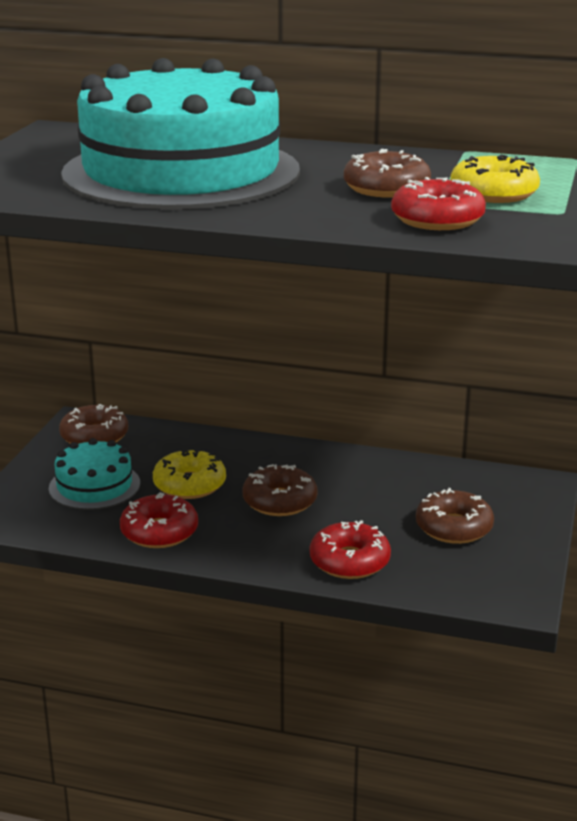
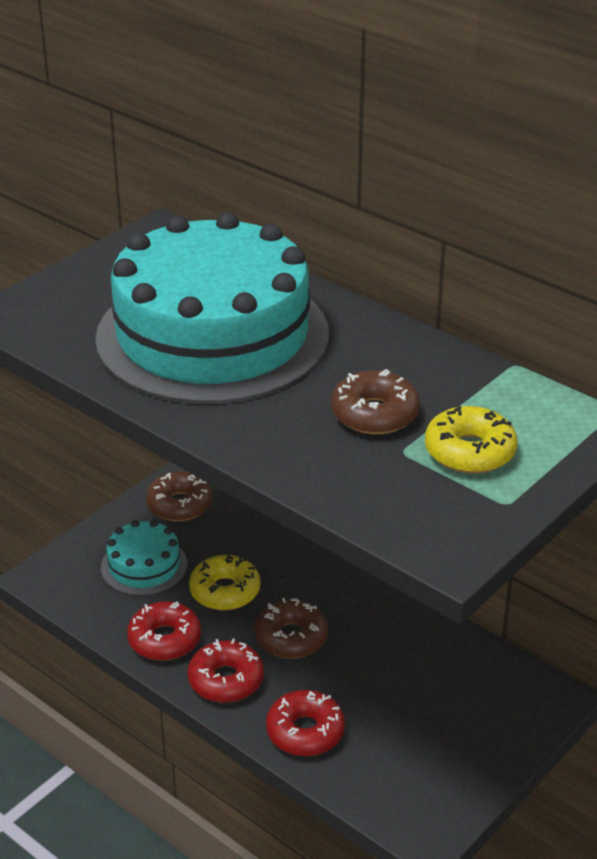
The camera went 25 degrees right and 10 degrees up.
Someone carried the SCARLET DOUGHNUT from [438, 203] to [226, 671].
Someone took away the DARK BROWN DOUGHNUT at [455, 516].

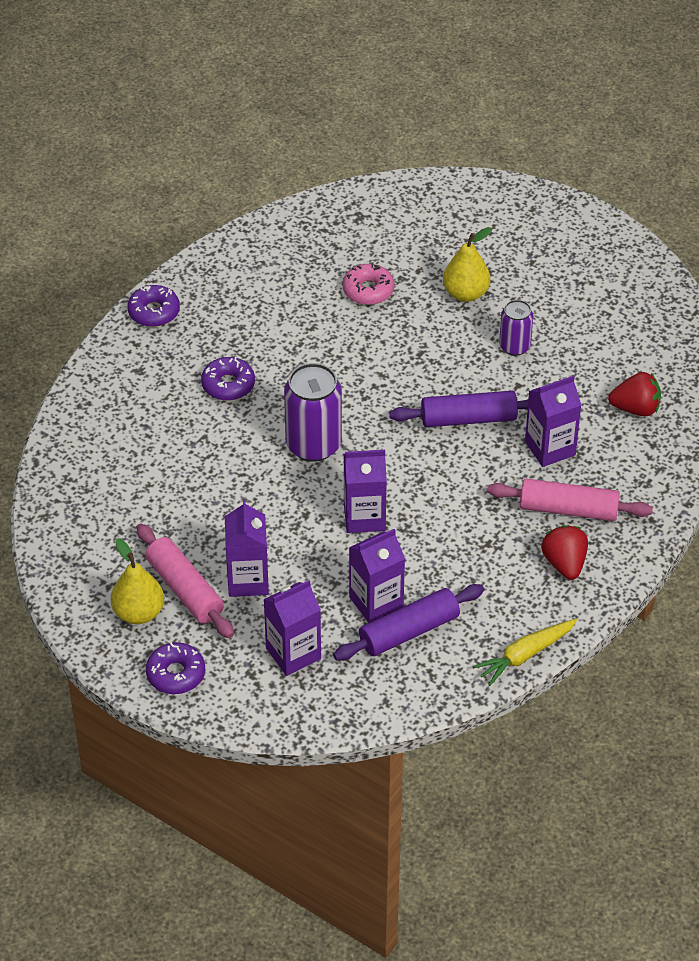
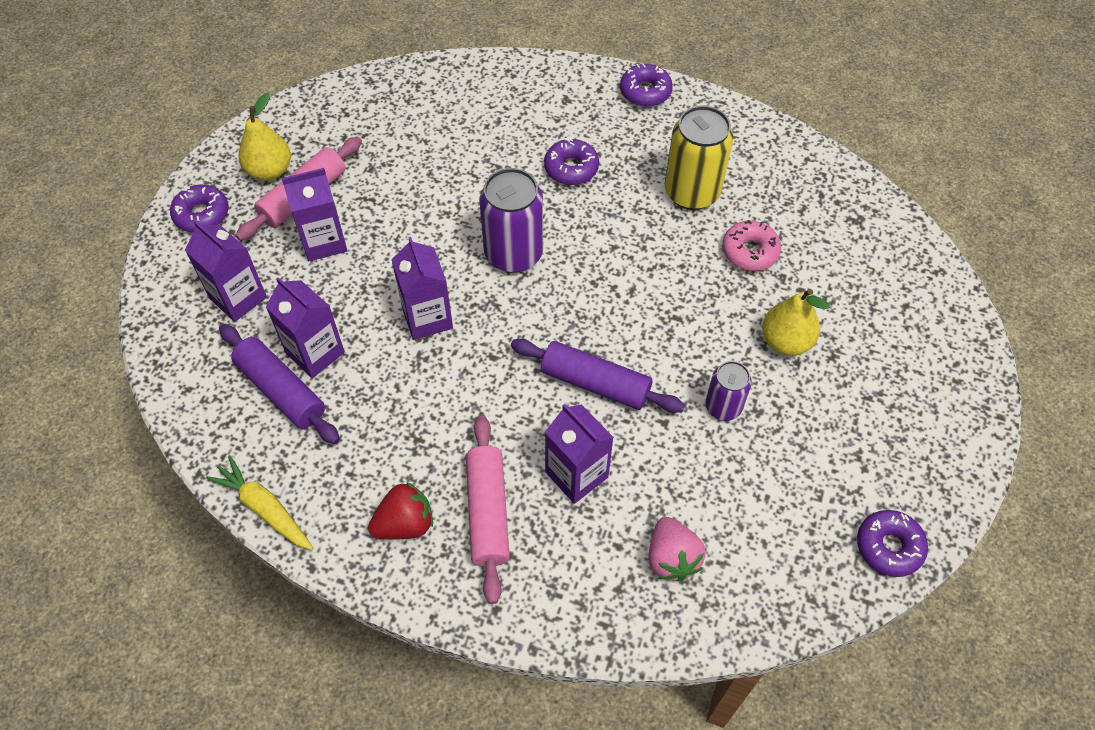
The camera went 75 degrees right and 10 degrees up.
Someone rotated the PURPLE PASTRY ROLLER at [459, 409] by 45 degrees counterclockwise.
Someone repainted the SCARLET STRAWBERRY at [634, 394], which became the PINK STRAWBERRY at [677, 549].
Someone put down the BRIGHT YELLOW TIN at [699, 158].
Someone put down the PURPLE DOUGHNUT at [892, 543].

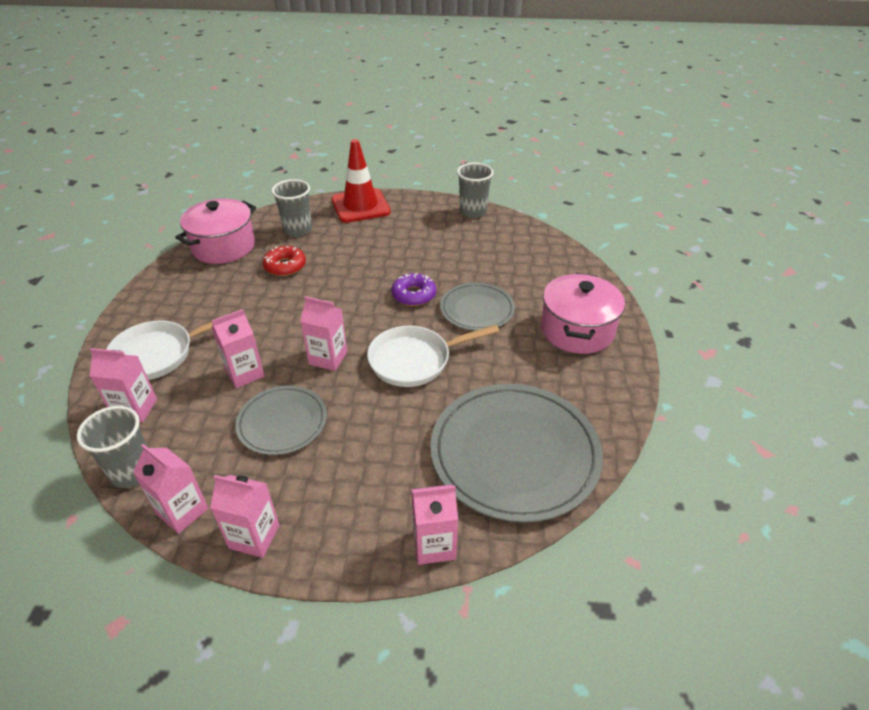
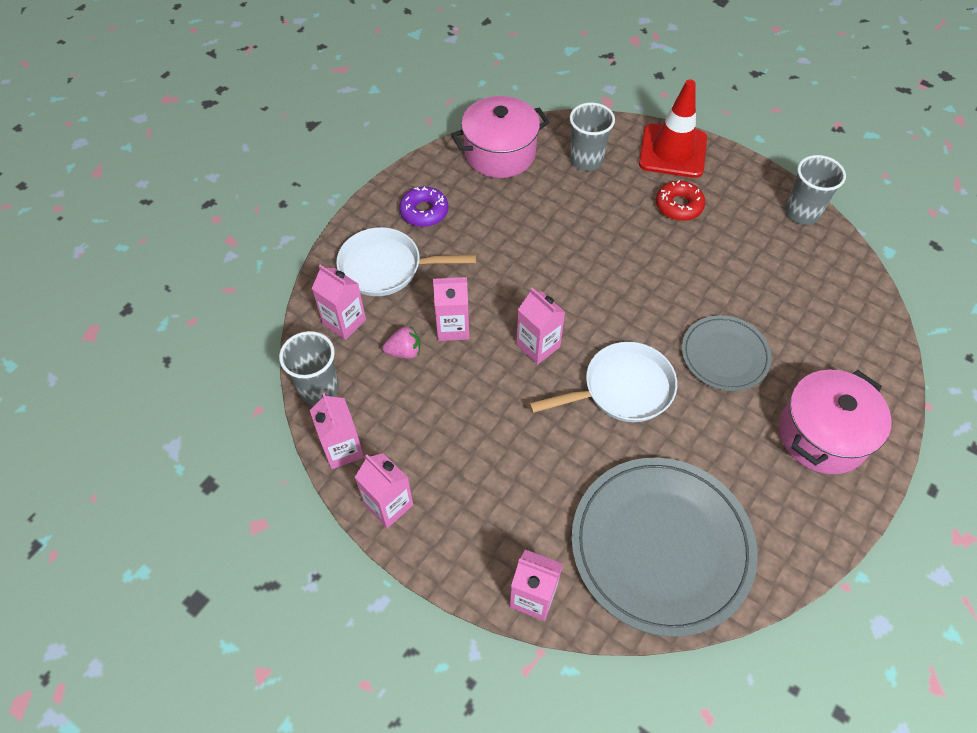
The camera went 30 degrees right and 15 degrees up.
Someone put down the PINK STRAWBERRY at [401, 342].
Someone carried the PURPLE DOUGHNUT from [413, 289] to [423, 206].
Someone rotated the SNOW-WHITE PAN at [433, 356] by 150 degrees clockwise.
Someone carried the SCARLET DOUGHNUT from [284, 261] to [680, 200].
Someone took away the GREY PLATE at [281, 420].

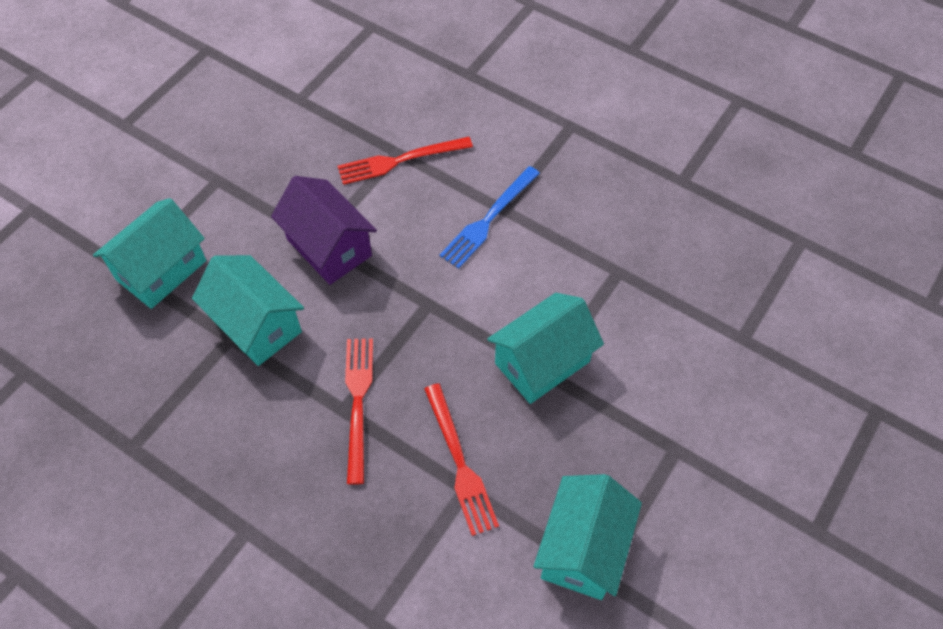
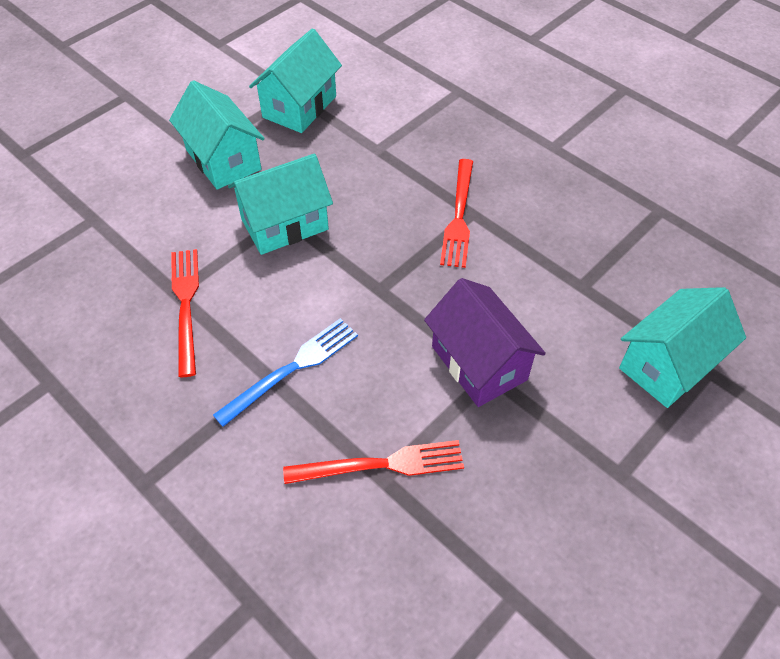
The camera went 170 degrees left and 5 degrees down.
Someone carried the TEAL COTTAGE from [248, 310] to [217, 135].
Someone carried the SCARLET DINNER FORK from [461, 459] to [185, 313].

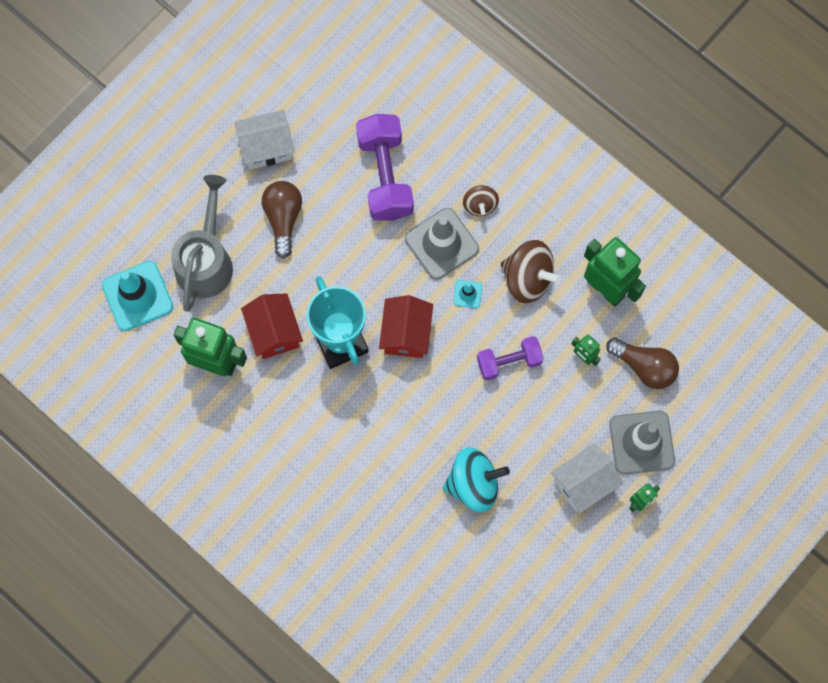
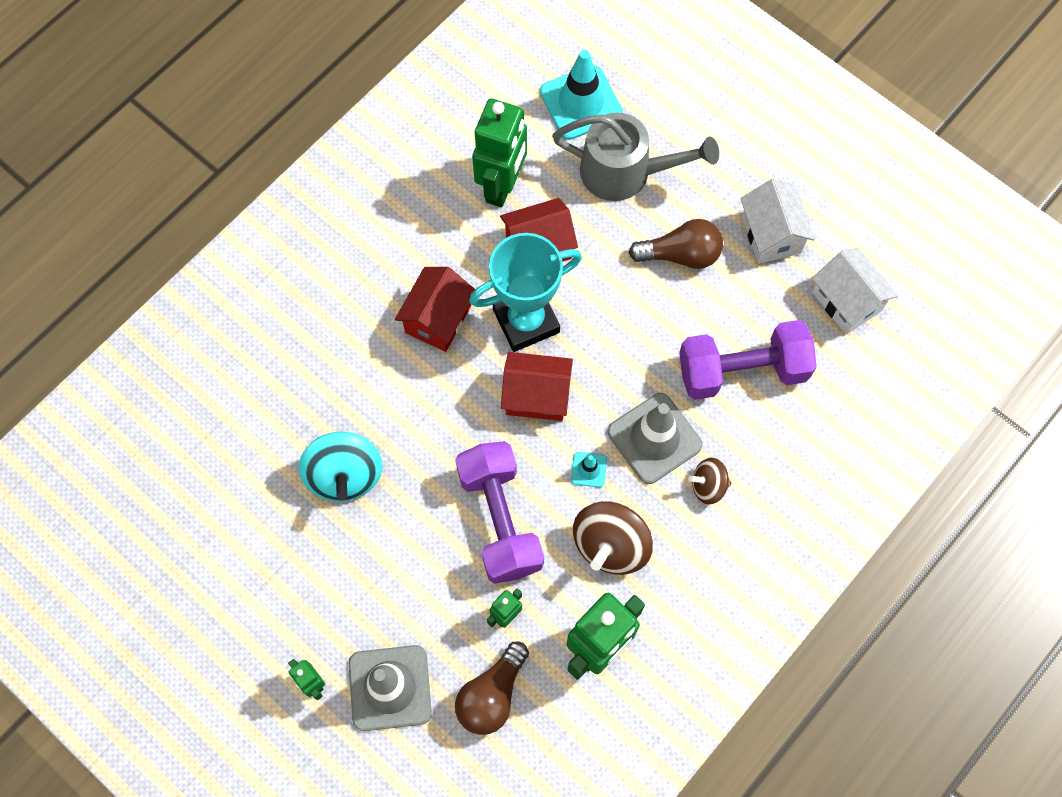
The camera went 90 degrees right and 5 degrees down.
Someone put down the SCARLET COTTAGE at [435, 309].
Someone scaled the PURPLE FREE WEIGHT at [510, 358] by 1.63.
Someone carried the SNOW-WHITE COTTAGE from [587, 478] to [855, 291].

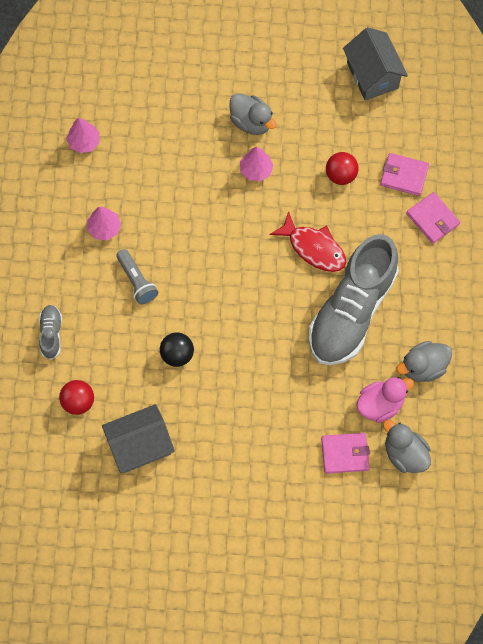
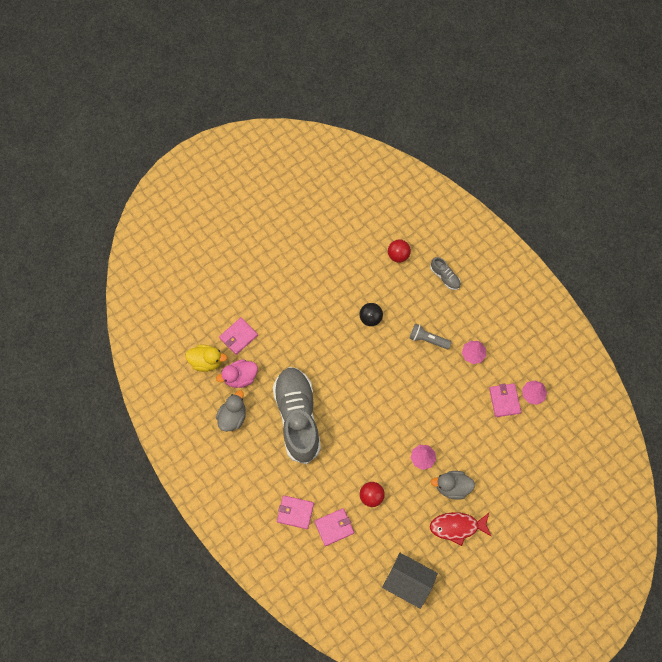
The camera went 140 degrees right and 0 degrees up.
Someone repainted the GREY DUCK at [407, 446], which became the BRIGHT YELLOW DUCK at [206, 358].
Someone rotated the PINK DUCK at [385, 400] by 45 degrees clockwise.
Someone carried the SCARLET TOY FISH from [308, 241] to [461, 529].
Someone put down the PINK BILLFOLD at [505, 400].
Someone took away the GREY COTTAGE at [138, 438].

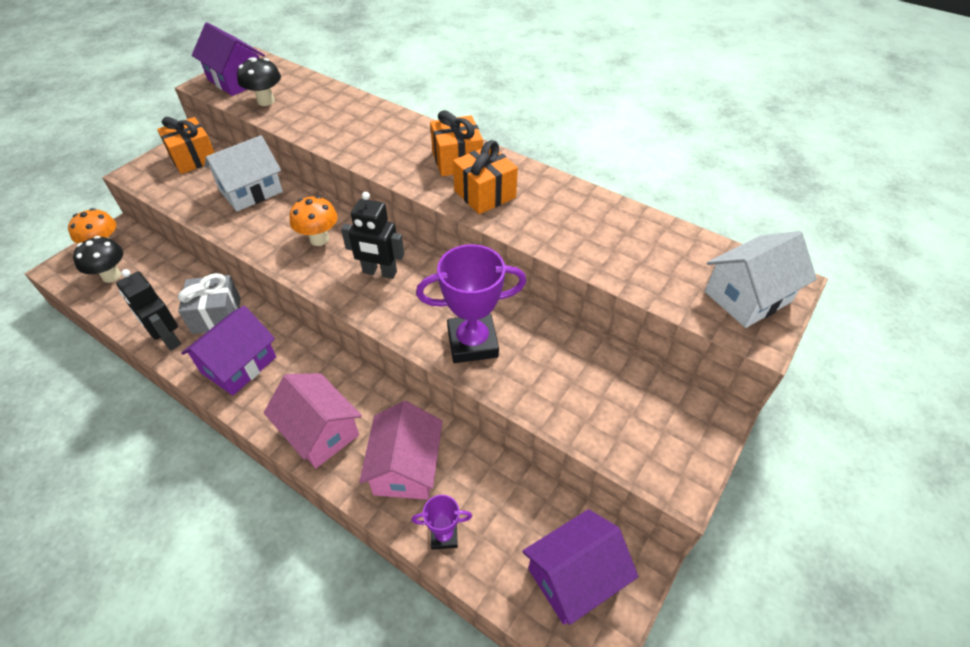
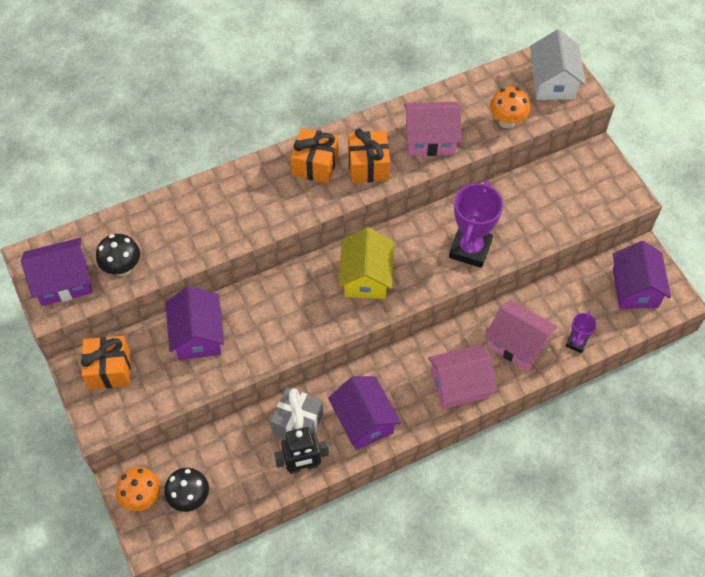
The camera went 60 degrees left and 10 degrees up.
Someone repainted the SNOW-WHITE COTTAGE at [243, 173], which became the PURPLE COTTAGE at [194, 323].
Someone swapped the EBONY ROBOT at [372, 235] for the BRIGHT YELLOW COTTAGE at [366, 263].
Someone put down the PINK COTTAGE at [432, 129].
Someone carried the BRIGHT ORANGE FUNGUS from [314, 221] to [510, 107].

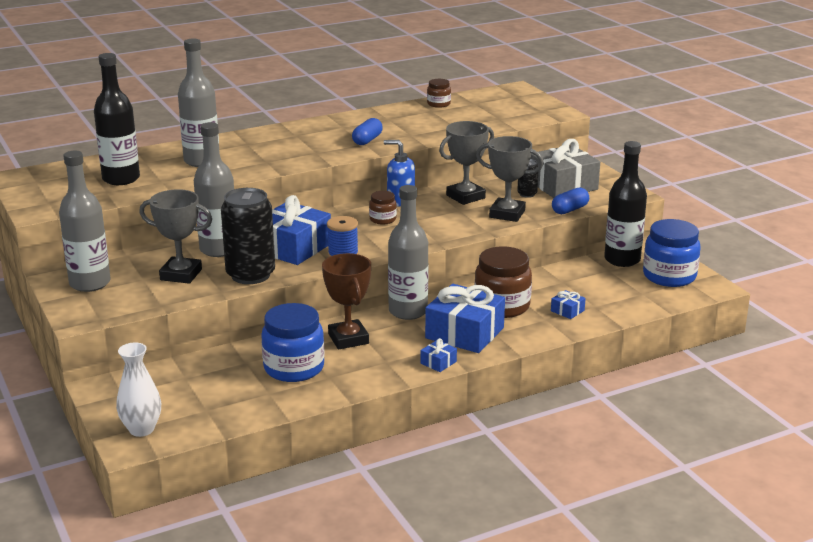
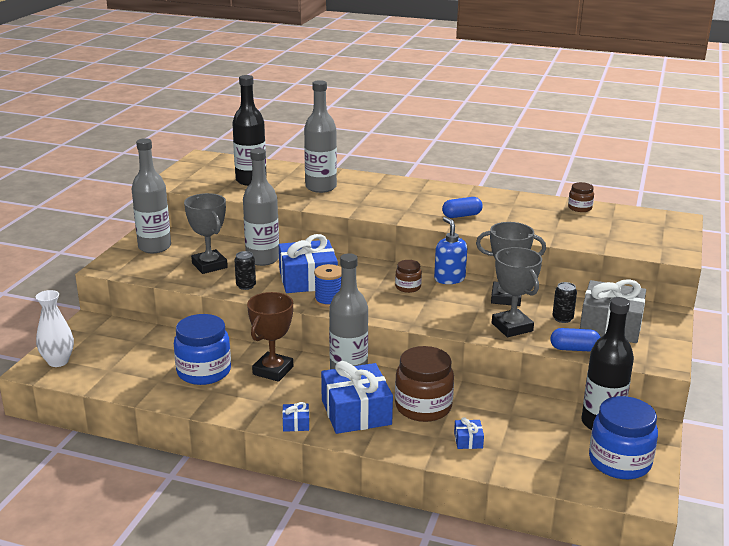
The camera went 45 degrees right and 0 degrees up.
Someone scaled the EBONY TIN at [248, 236] by 0.46.

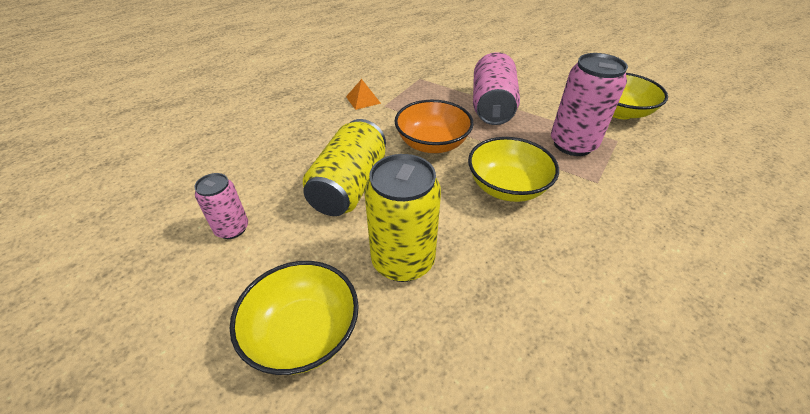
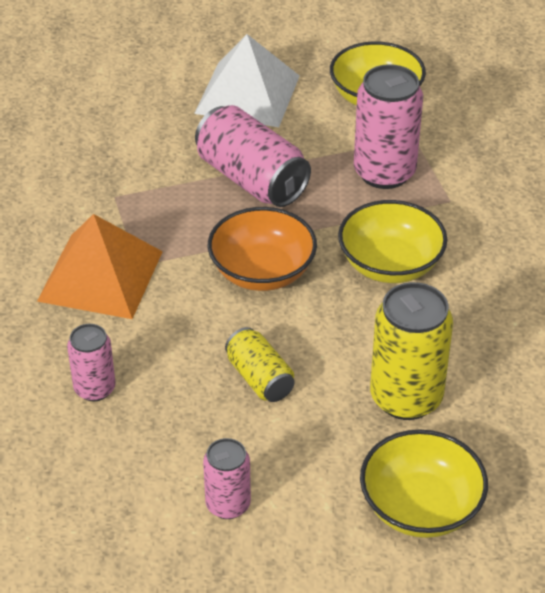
The camera went 50 degrees left and 0 degrees up.
Someone scaled the BRIGHT ORANGE PYRAMID SHAPE at [363, 94] by 2.21.
Someone put down the PINK TIN at [91, 362].
Someone put down the SNOW-WHITE PYRAMID SHAPE at [247, 80].
Someone scaled the BRIGHT YELLOW TIN at [344, 167] by 0.58.

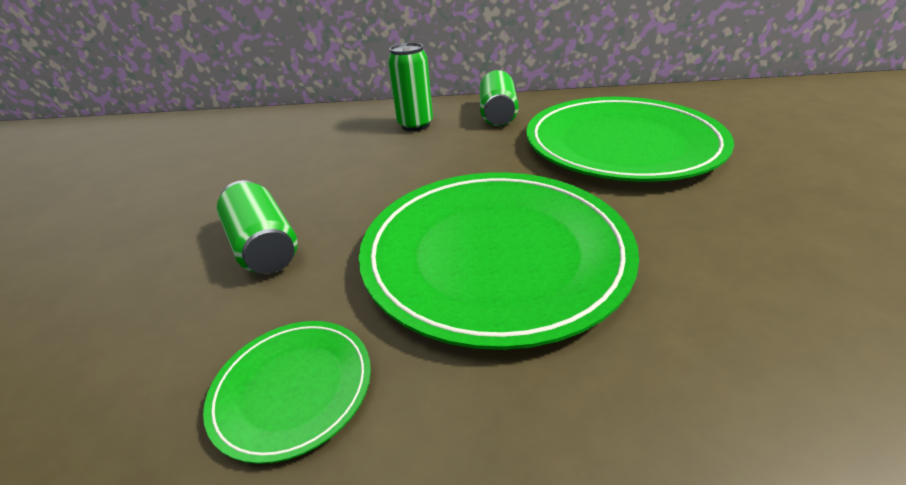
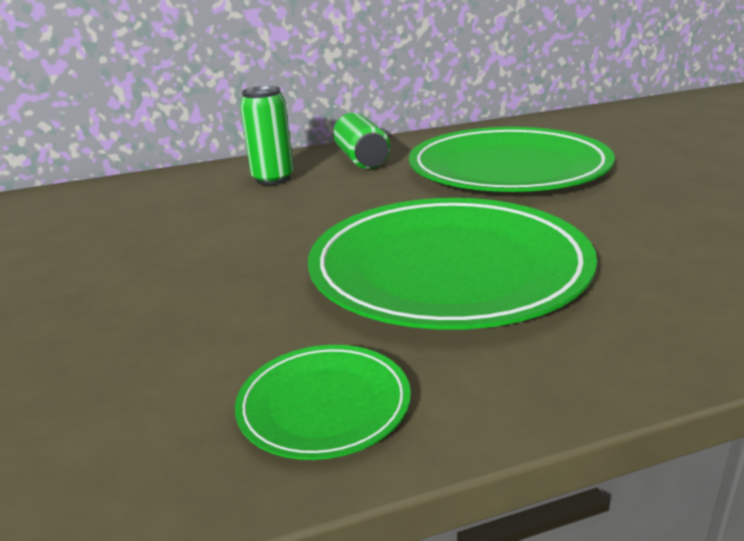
The camera went 20 degrees left and 10 degrees down.
Someone took away the LEAF-GREEN TIN at [257, 227].

